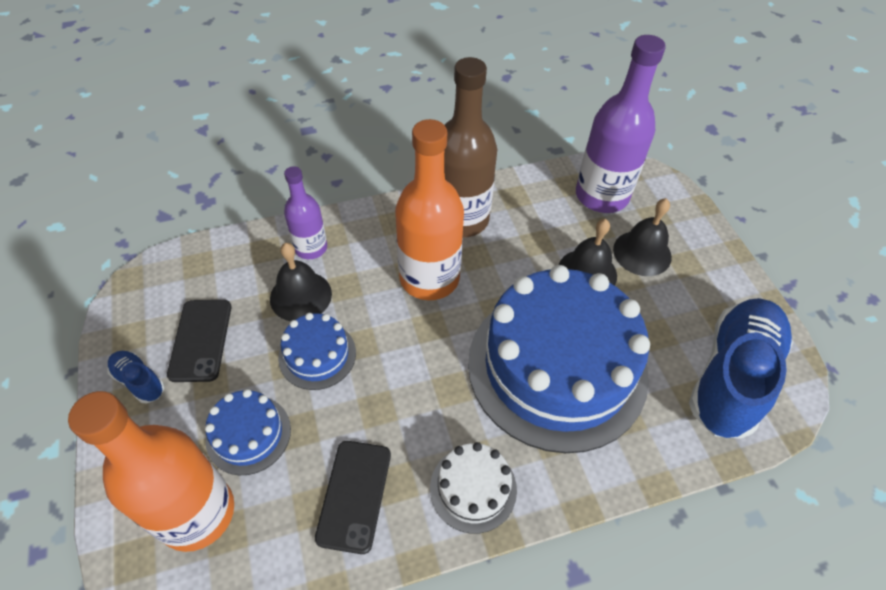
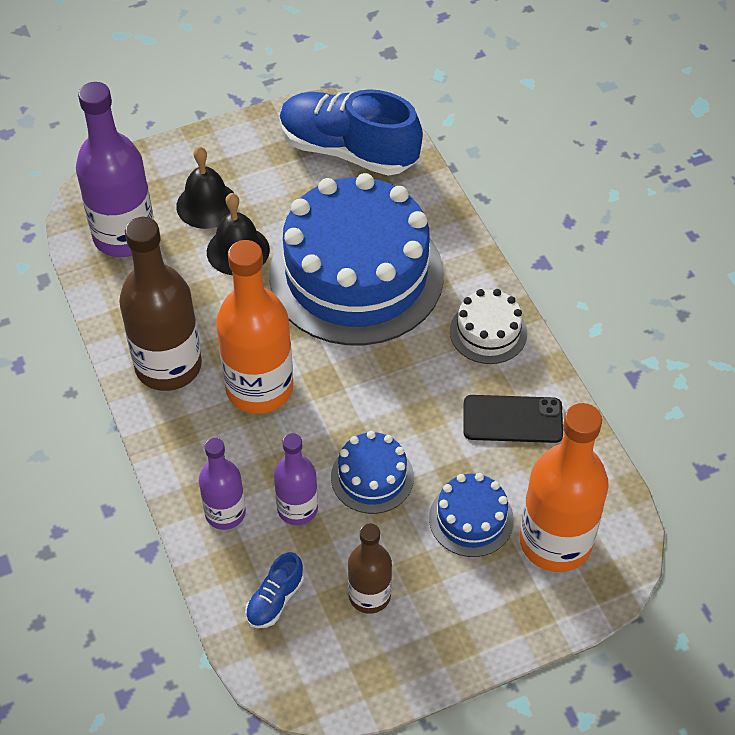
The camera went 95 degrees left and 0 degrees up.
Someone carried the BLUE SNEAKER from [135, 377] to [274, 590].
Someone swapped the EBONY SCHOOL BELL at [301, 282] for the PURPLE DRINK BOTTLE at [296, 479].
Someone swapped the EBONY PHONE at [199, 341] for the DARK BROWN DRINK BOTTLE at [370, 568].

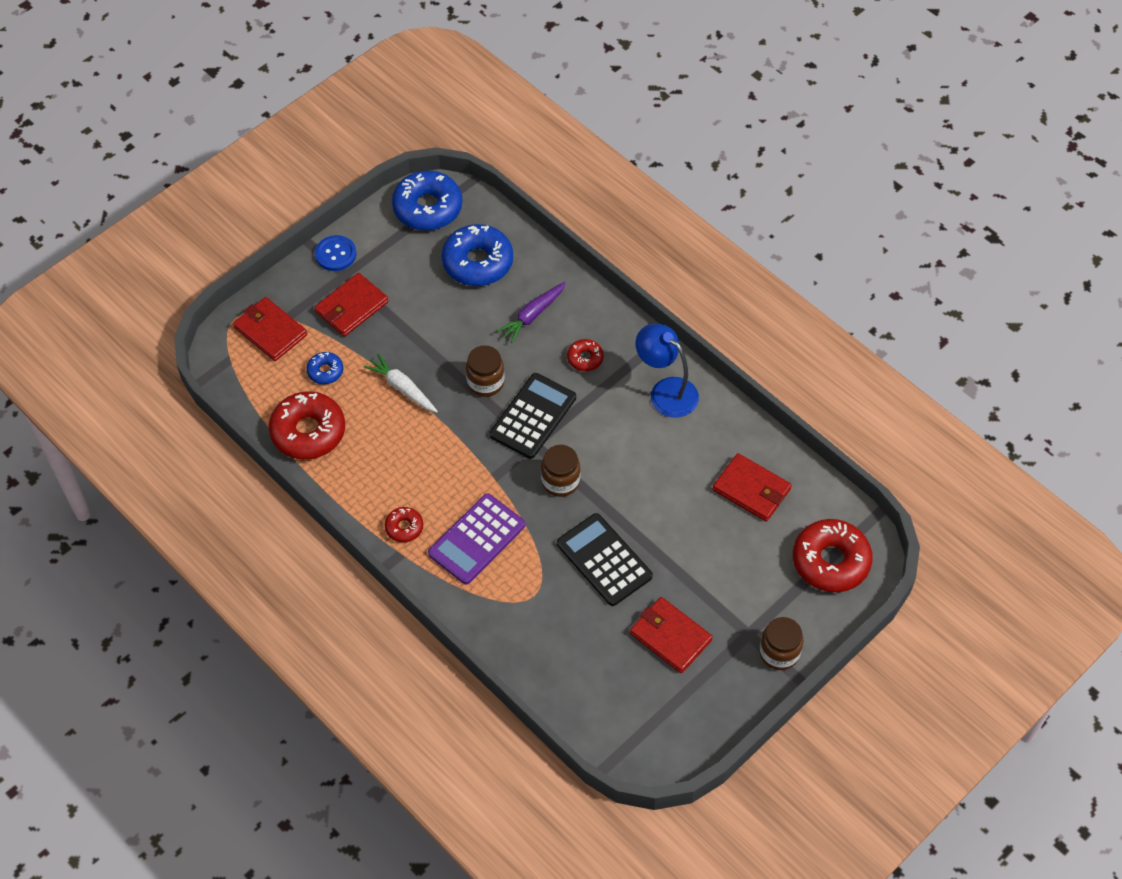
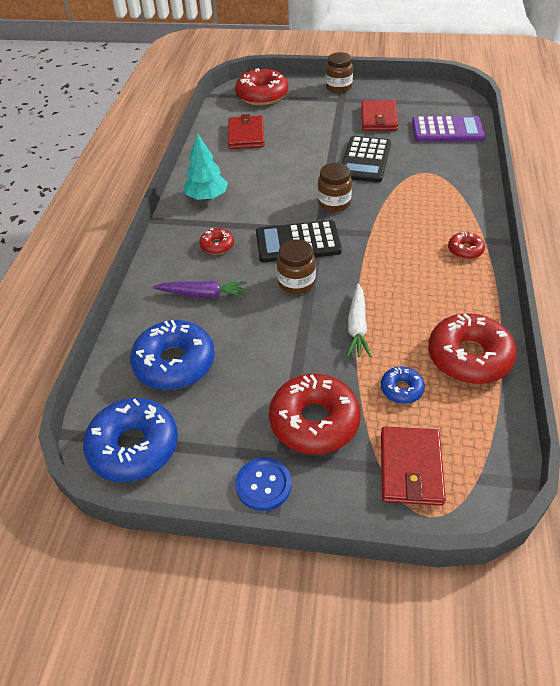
The camera went 125 degrees left and 10 degrees down.
Someone swapped the BLUE LAMP at [667, 370] for the TEAL FIR TREE at [205, 166].
Someone swapped the SCARLET BILLFOLD at [351, 305] for the SCARLET DOUGHNUT at [315, 414].
Someone carried the PURPLE POCKET CALCULATOR from [476, 539] to [448, 129].

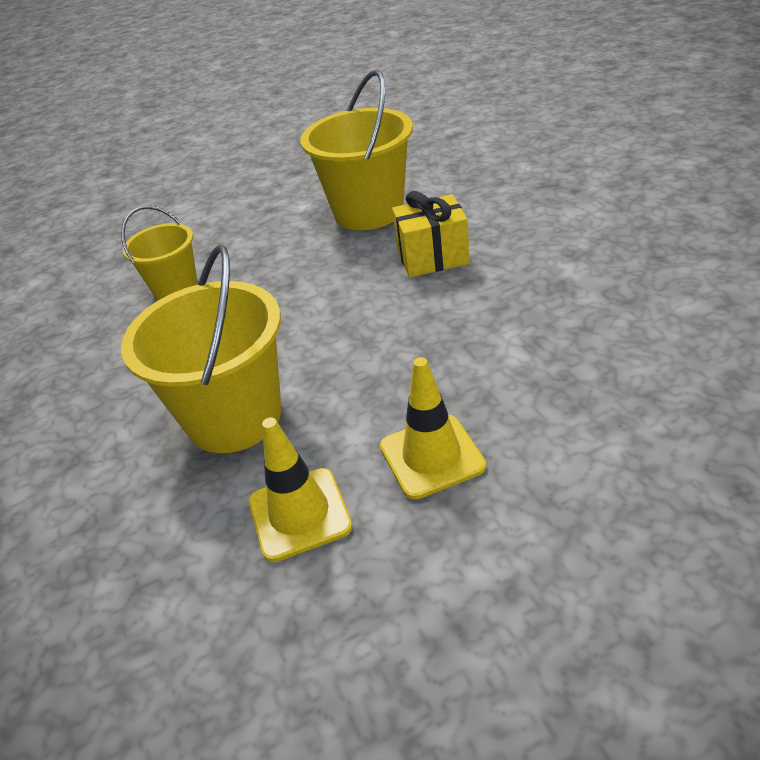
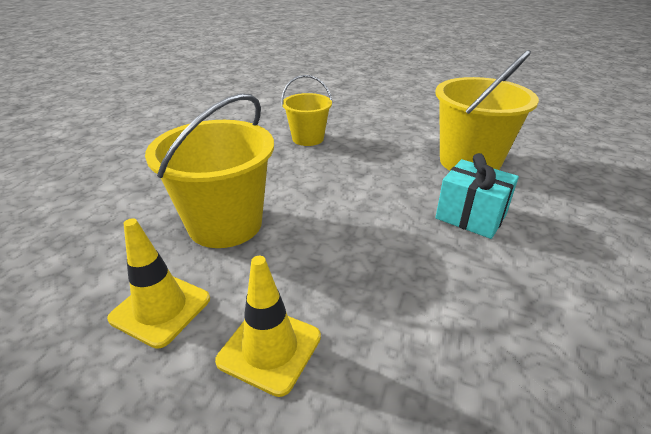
The camera went 40 degrees right and 5 degrees down.
Someone repainted the BRIGHT YELLOW GIFT at [431, 234], which became the TEAL GIFT at [477, 196].

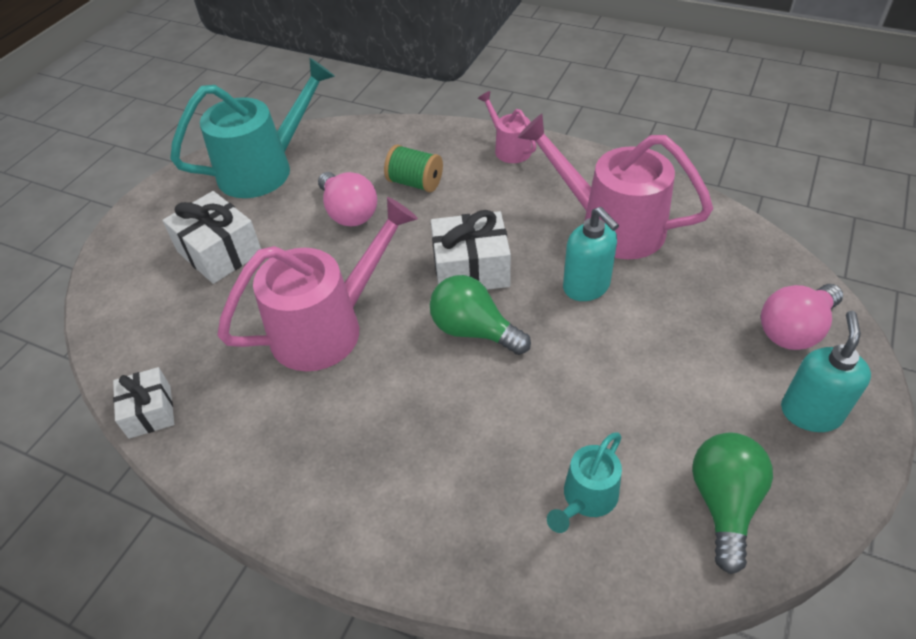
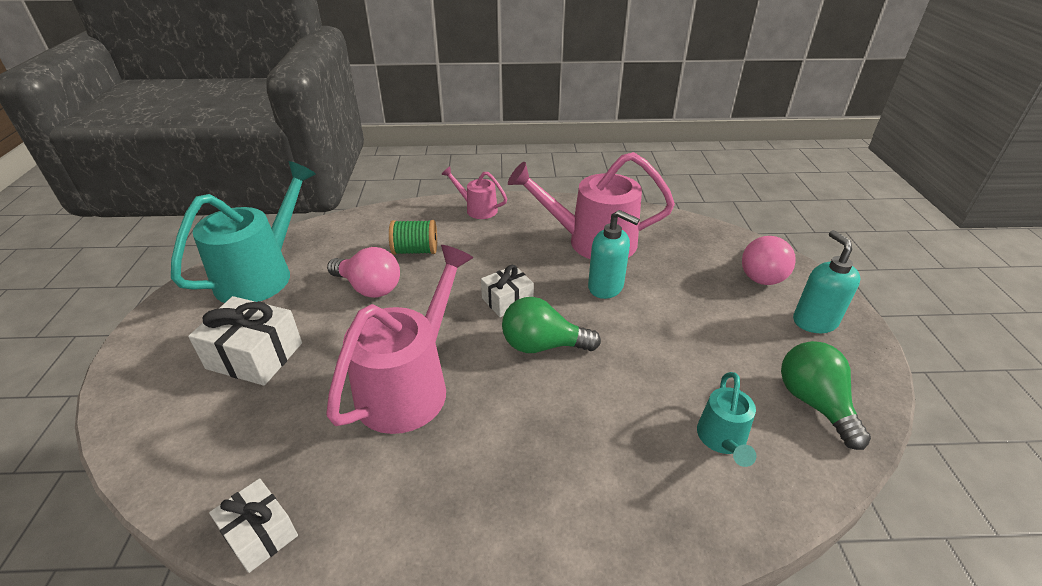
The camera went 30 degrees left and 10 degrees down.
Someone scaled the SNOW-WHITE GIFT at [471, 250] by 0.64.

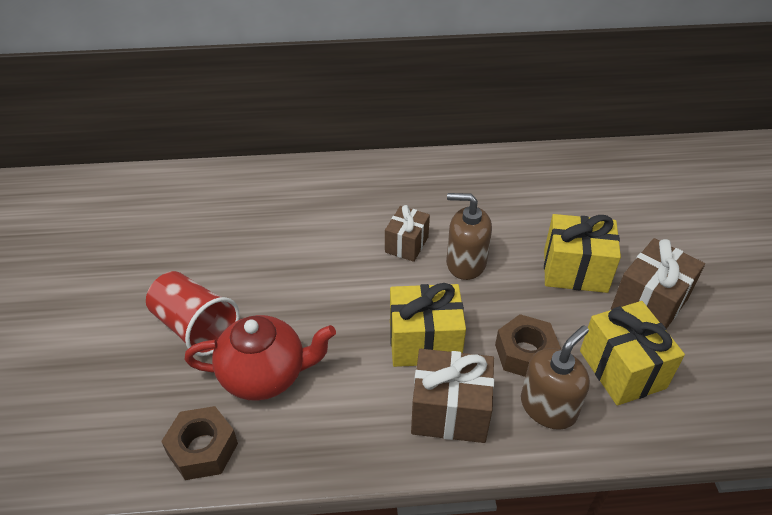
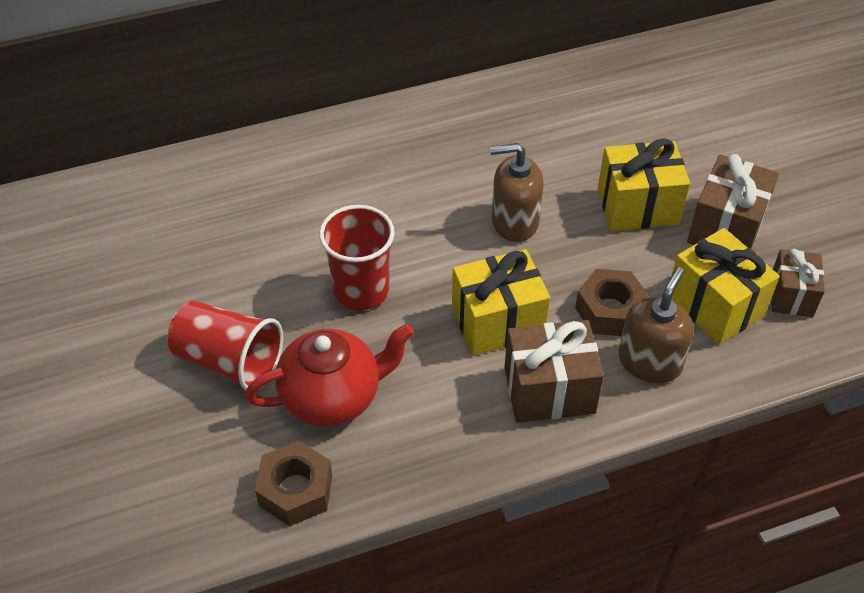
The camera went 15 degrees left and 5 degrees up.
Someone put down the SCARLET TUMBLER at [357, 258].
Someone carried the DARK BROWN GIFT from [407, 233] to [798, 283].

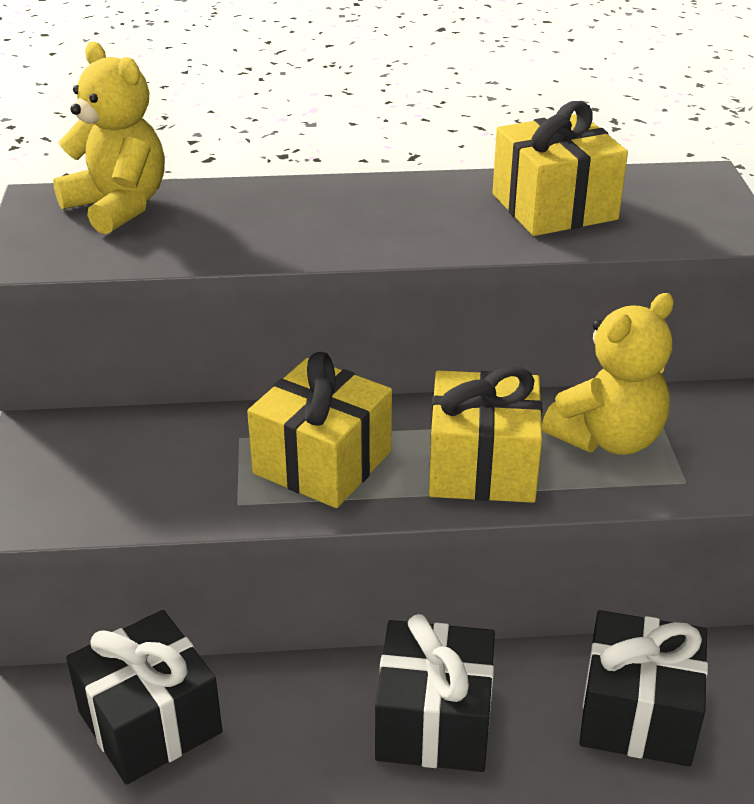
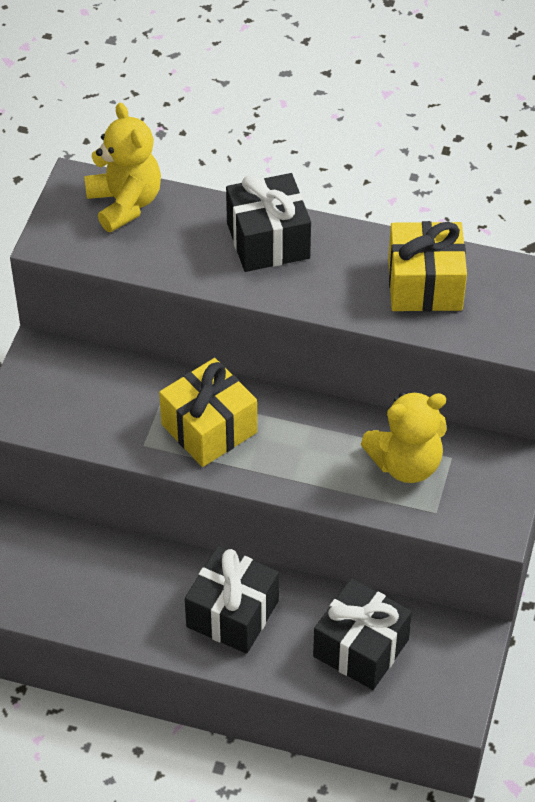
The camera went 20 degrees right and 15 degrees up.
Someone carried the EBONY GIFT from [144, 697] to [268, 222].
Someone took away the BRIGHT YELLOW GIFT at [485, 434].

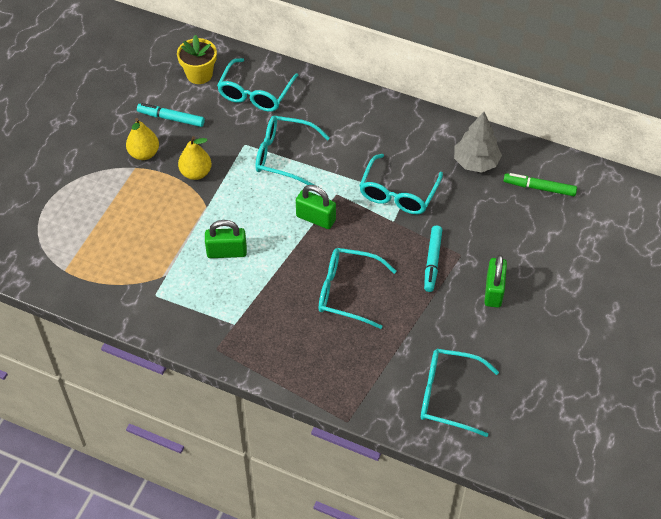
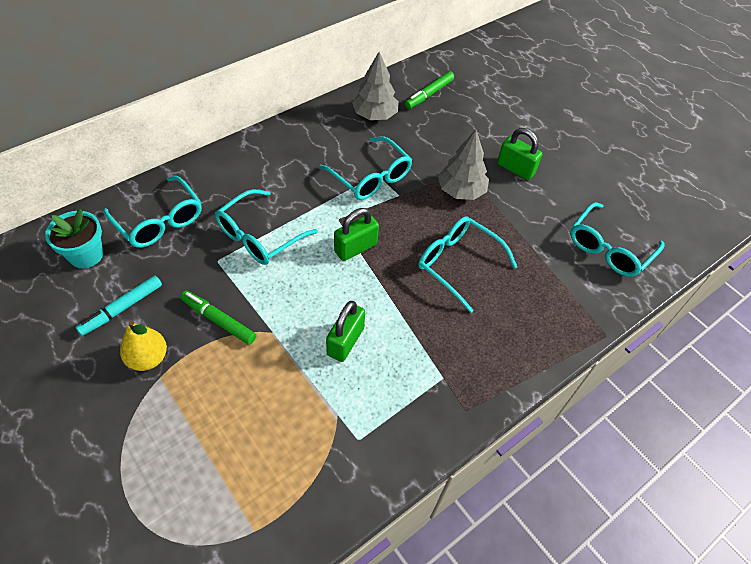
The camera went 65 degrees left and 0 degrees up.
Someone repainted the BRIGHT YELLOW POTTED PLANT at [197, 59], which became the TEAL POTTED PLANT at [74, 238].
Someone swapped the BRIGHT YELLOW TOY PEAR at [195, 158] for the LEAF-GREEN MARKER at [218, 318].
Someone rotated the TEAL SPECTACLES at [357, 288] by 90 degrees clockwise.
Someone swapped the TEAL MARKER at [433, 259] for the GREY FIR TREE at [463, 165].

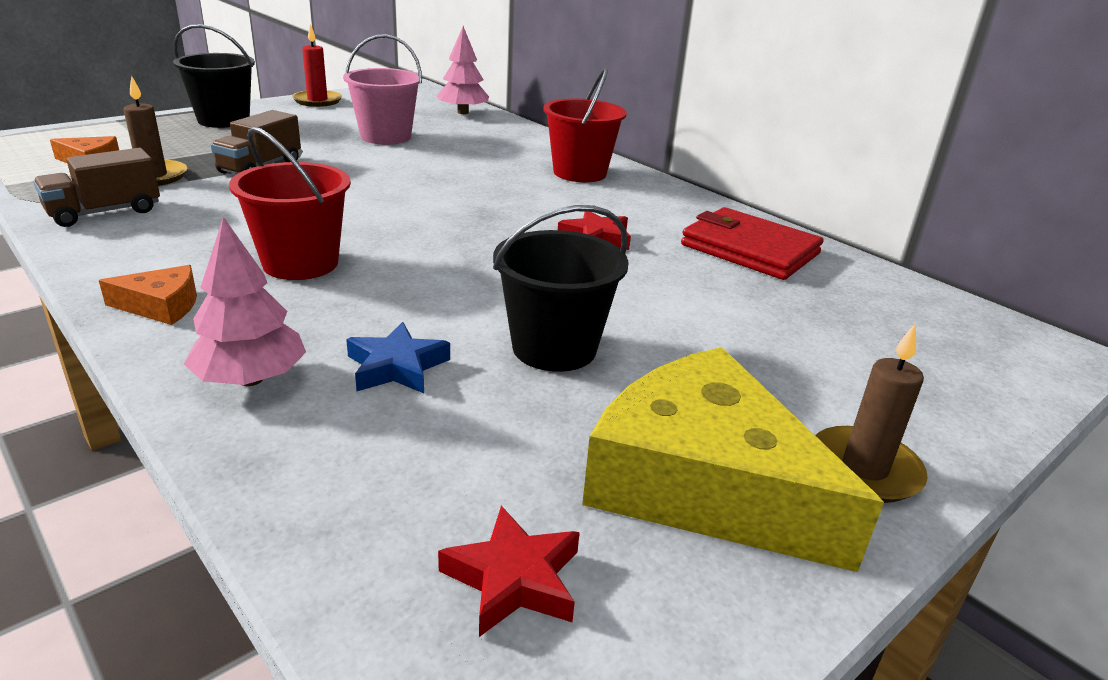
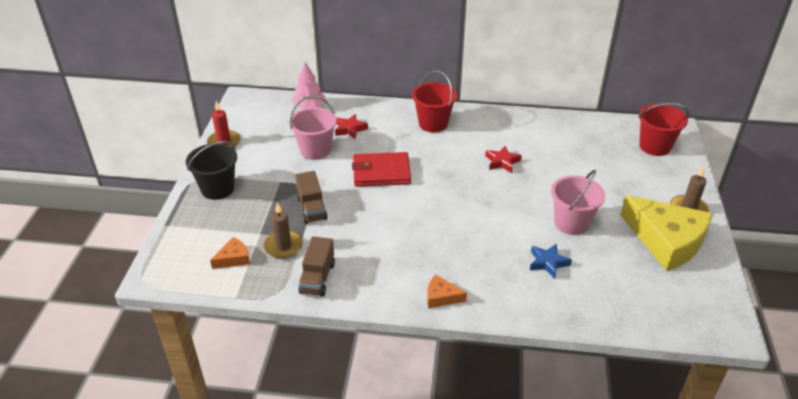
The camera went 40 degrees left and 10 degrees up.
Someone carried the SCARLET FIVE-POINTED STAR from [509, 571] to [351, 126].
Someone carried the SCARLET BILLFOLD from [752, 243] to [381, 169].
Someone rotated the BRIGHT ORANGE CHEESE WEDGE at [148, 295] by 120 degrees counterclockwise.
Someone repainted the EBONY BUCKET at [561, 288], which became the PINK BUCKET at [578, 202].
Someone rotated the BRIGHT YELLOW CHEESE WEDGE at [733, 459] by 135 degrees counterclockwise.
Someone carried the SCARLET BUCKET from [290, 203] to [664, 129].
Someone took away the PINK FIR TREE at [245, 301].

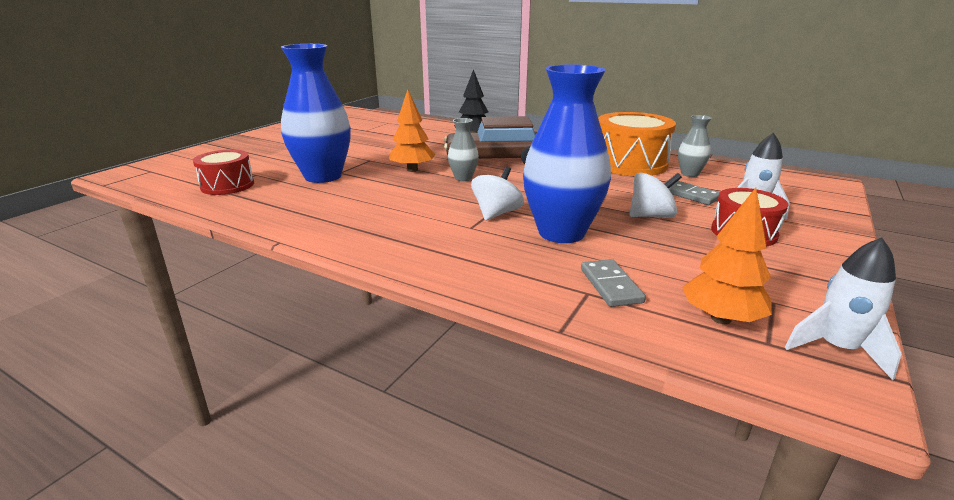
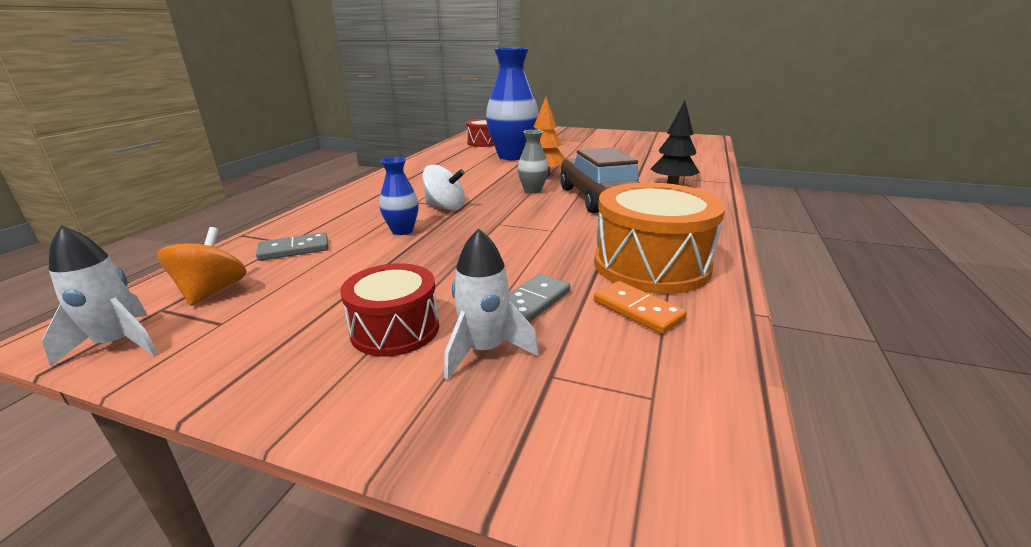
The camera went 80 degrees right and 0 degrees up.
Someone swapped the BRIGHT ORANGE FIR TREE at [727, 256] for the BRIGHT ORANGE SPINNING TOP at [201, 266].
Someone scaled the BLUE FLOWER VASE at [567, 153] by 0.47.
Someone swapped the GREY FLOWER VASE at [695, 146] for the BRIGHT ORANGE DOMINO TILE at [640, 307].
Someone took away the SNOW-WHITE SPINNING TOP at [655, 195].

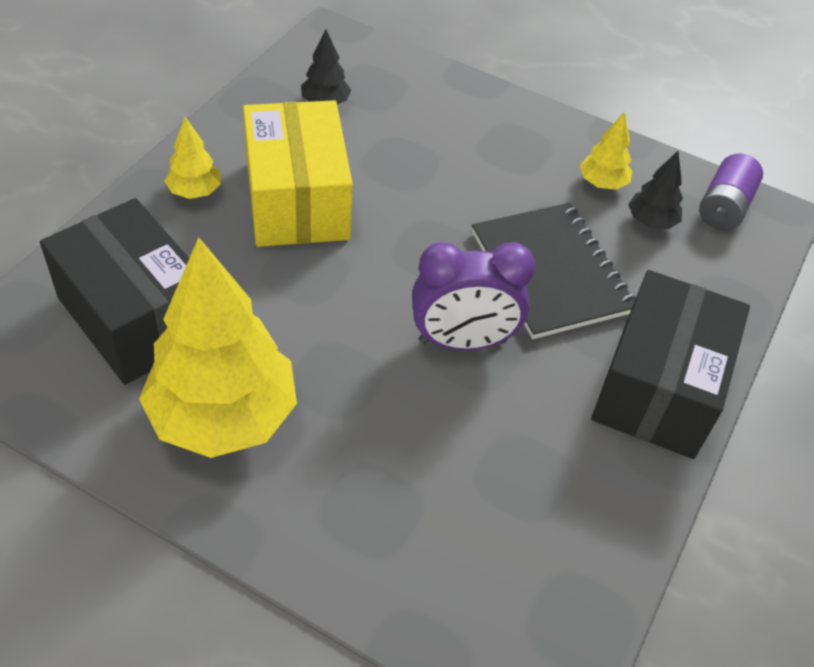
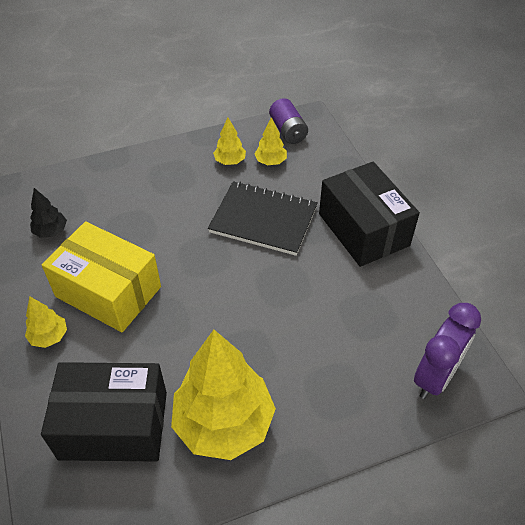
The camera went 45 degrees left and 0 degrees up.
Someone repainted the EBONY FIR TREE at [655, 190], which became the BRIGHT YELLOW FIR TREE at [271, 141].
Someone carried the PURPLE CLOCK from [473, 296] to [447, 351].

